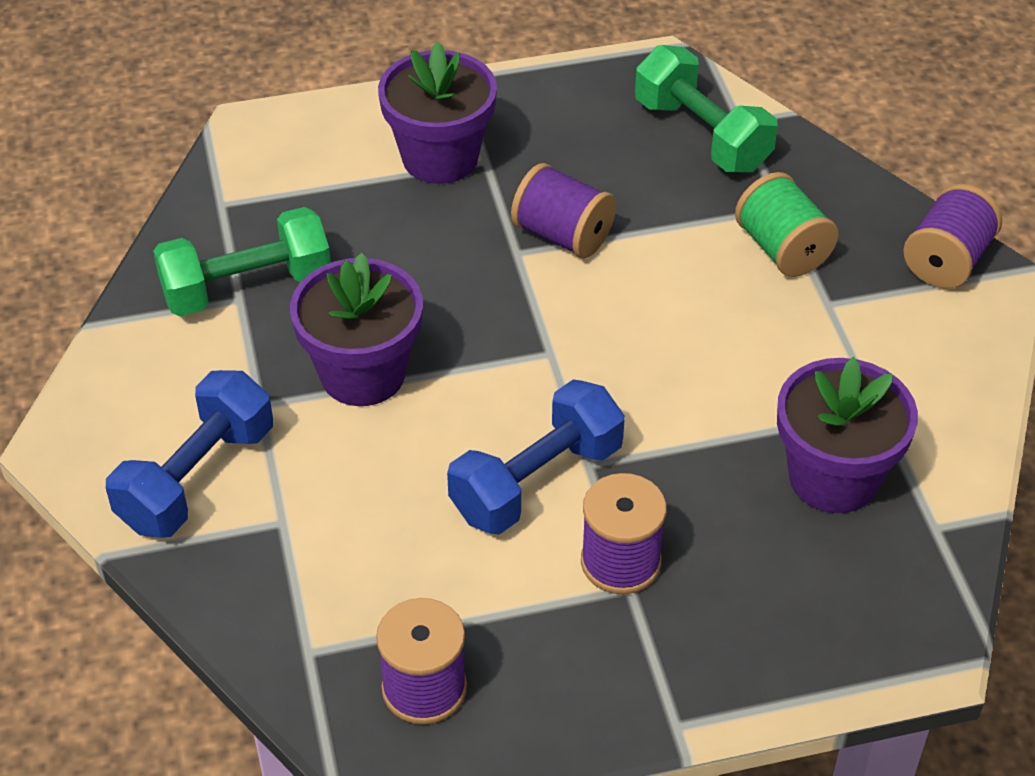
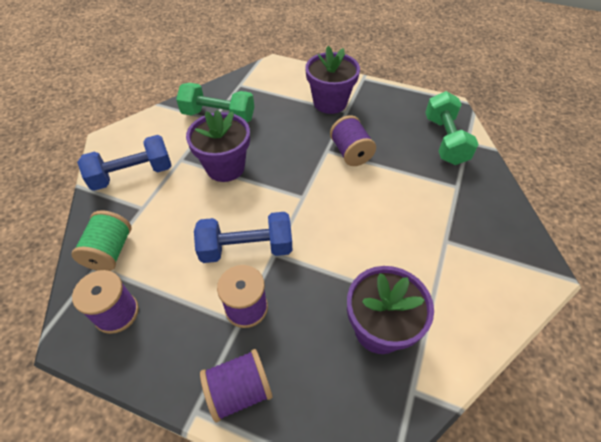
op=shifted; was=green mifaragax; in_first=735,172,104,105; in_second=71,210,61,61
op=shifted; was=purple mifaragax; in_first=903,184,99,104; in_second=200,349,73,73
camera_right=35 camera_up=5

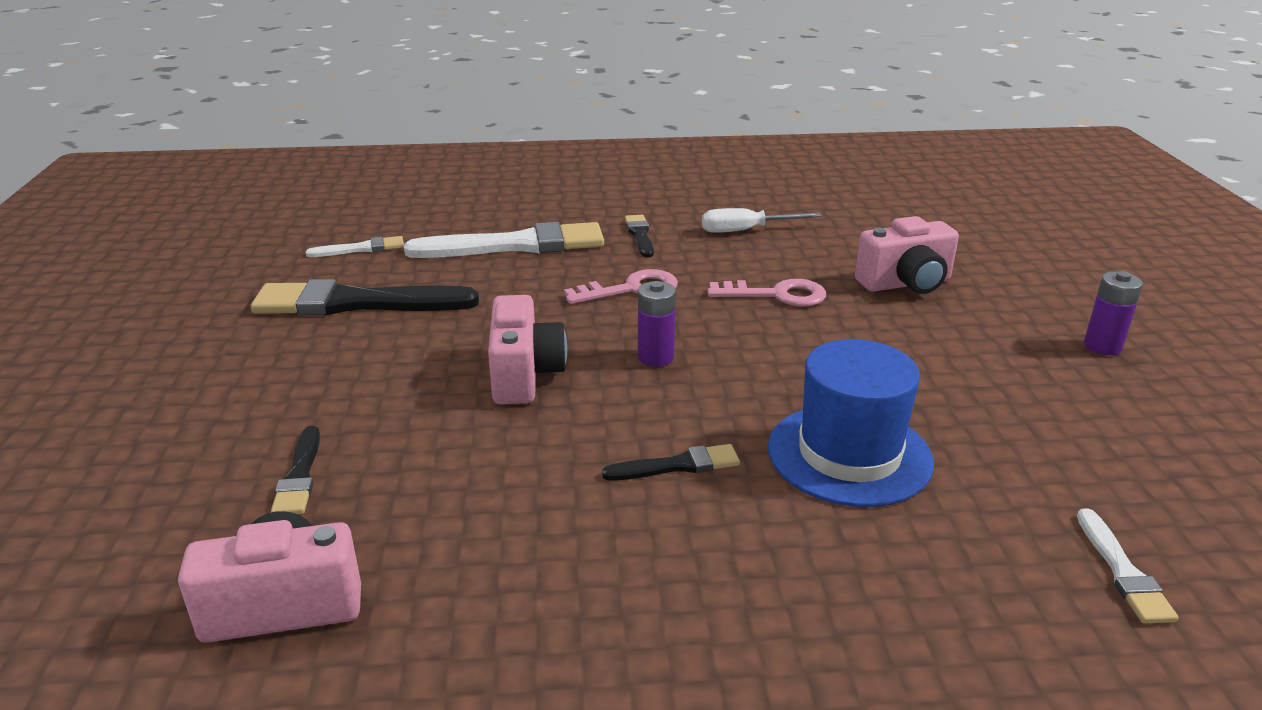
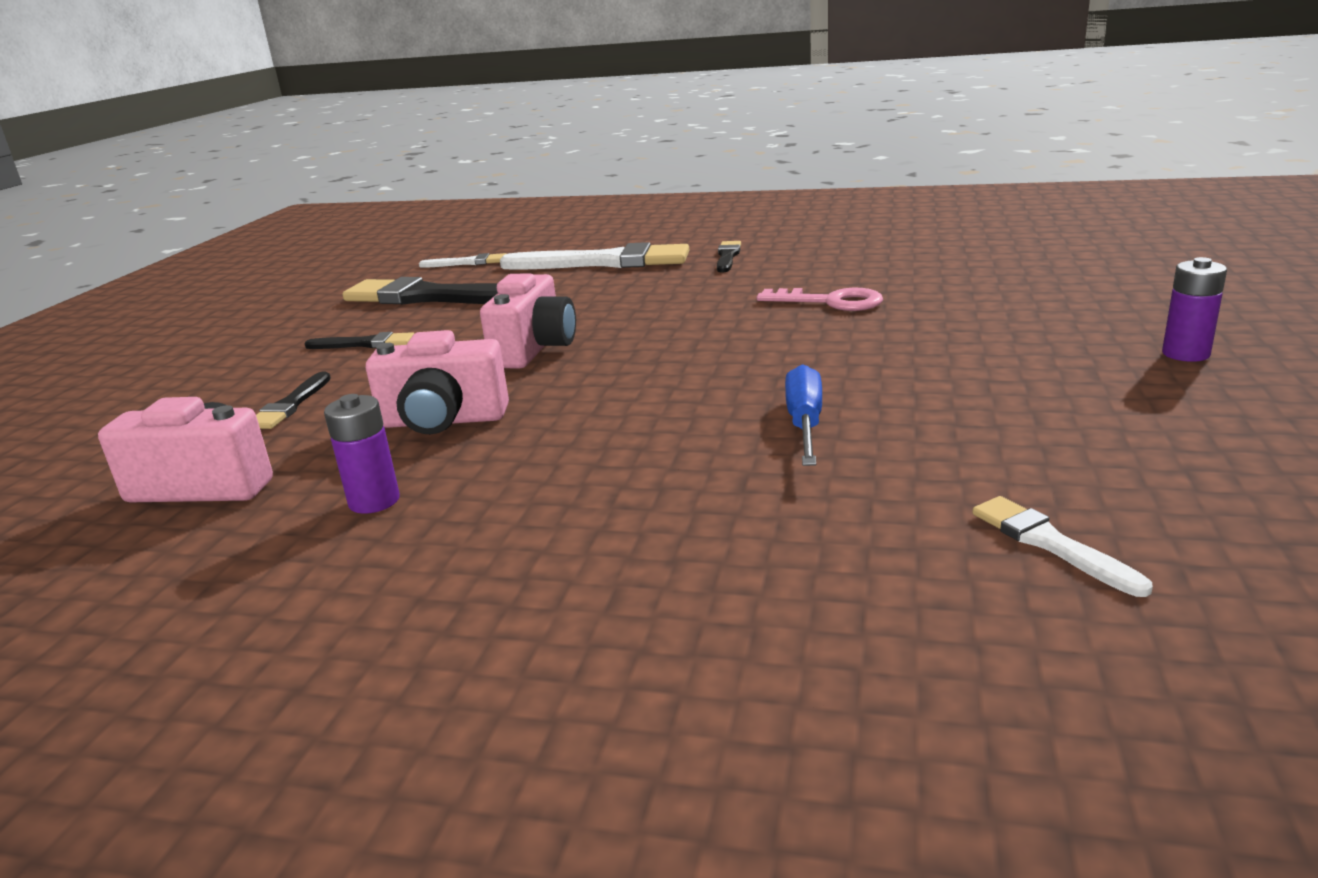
op=gone; was=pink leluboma; in_first=564,269,114,35
op=shifted; was=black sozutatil; in_first=602,444,138,37; in_second=304,332,110,17
op=shifted; was=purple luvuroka; in_first=638,281,38,85; in_second=324,394,76,120
op=gone; was=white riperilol; in_first=702,208,120,25
op=swapped; was=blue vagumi; now=blue riperilol; in_first=768,339,166,168; in_second=785,364,37,102
op=shifted; was=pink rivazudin; in_first=855,216,104,78; in_second=366,330,143,104
op=rotated; was=white sozutatil; in_first=1077,508,101,115; in_second=972,496,181,101; clockwise=135
camera_right=20 camera_up=-5

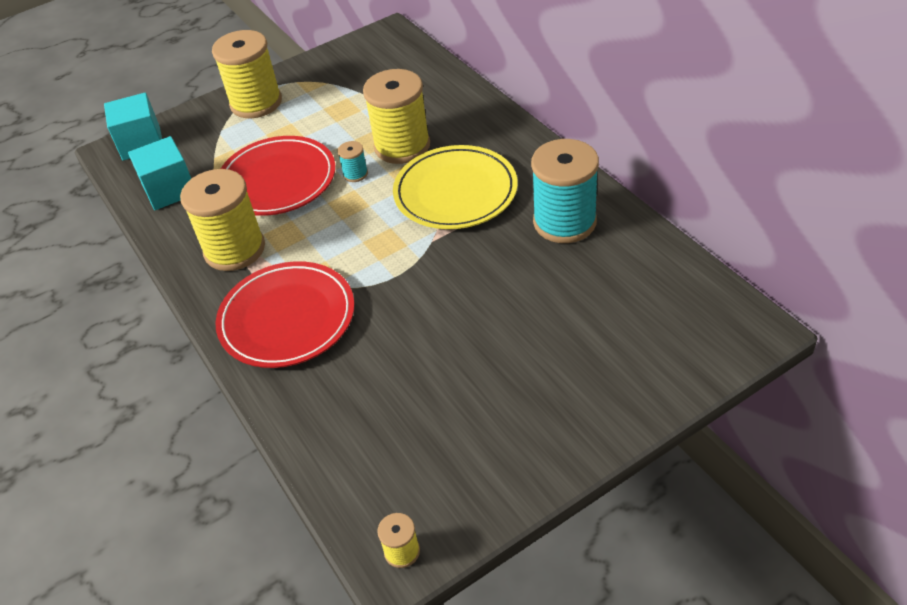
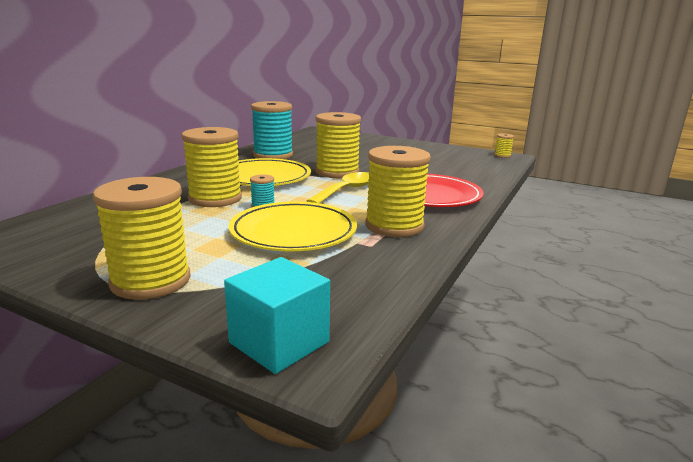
op=gone; was=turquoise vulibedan; in_first=128,136,63,74
op=repainted; was=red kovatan; now=yellow kovatan; in_first=221,136,115,80; in_second=228,202,129,49
op=new; now=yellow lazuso; in_second=307,172,62,31
op=new; now=yellow mifaragax; in_second=316,112,45,66
camera_right=-125 camera_up=-25

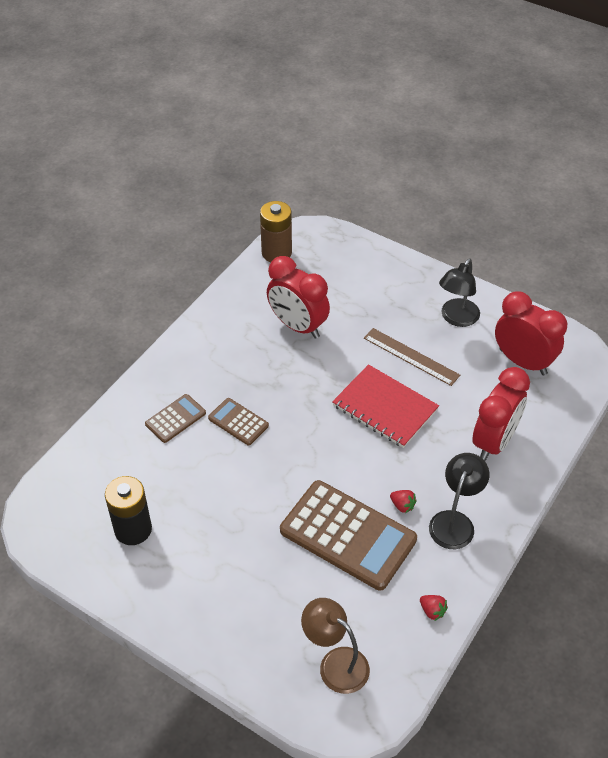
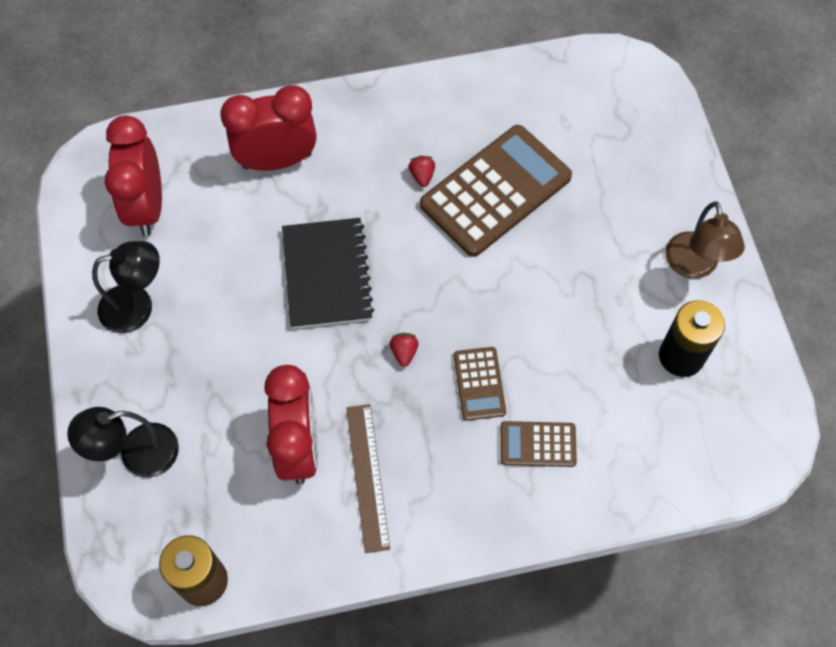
op=rotated; was=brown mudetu; in_first=280,480,137,111; in_second=420,125,152,132; clockwise=60
op=shifted; was=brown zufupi; in_first=301,598,69,96; in_second=665,201,80,78
op=repainted; was=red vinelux; now=black vinelux; in_first=332,364,107,84; in_second=282,218,92,111
op=shifted; was=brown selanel; in_first=364,328,96,58; in_second=346,404,44,149
op=shifted; was=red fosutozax; in_first=420,595,28,26; in_second=390,333,29,34
op=shifted; was=black zufupi; in_first=429,453,60,96; in_second=67,407,112,71
camera_right=-135 camera_up=15

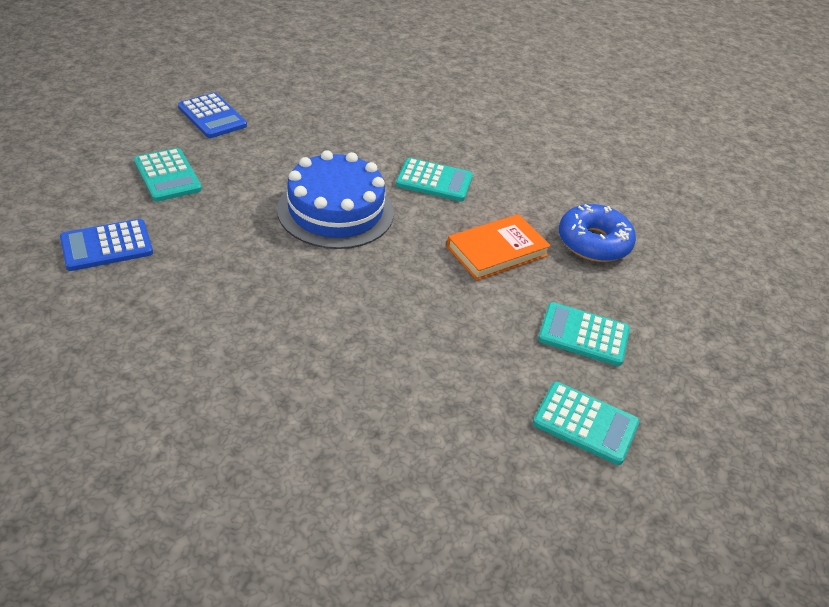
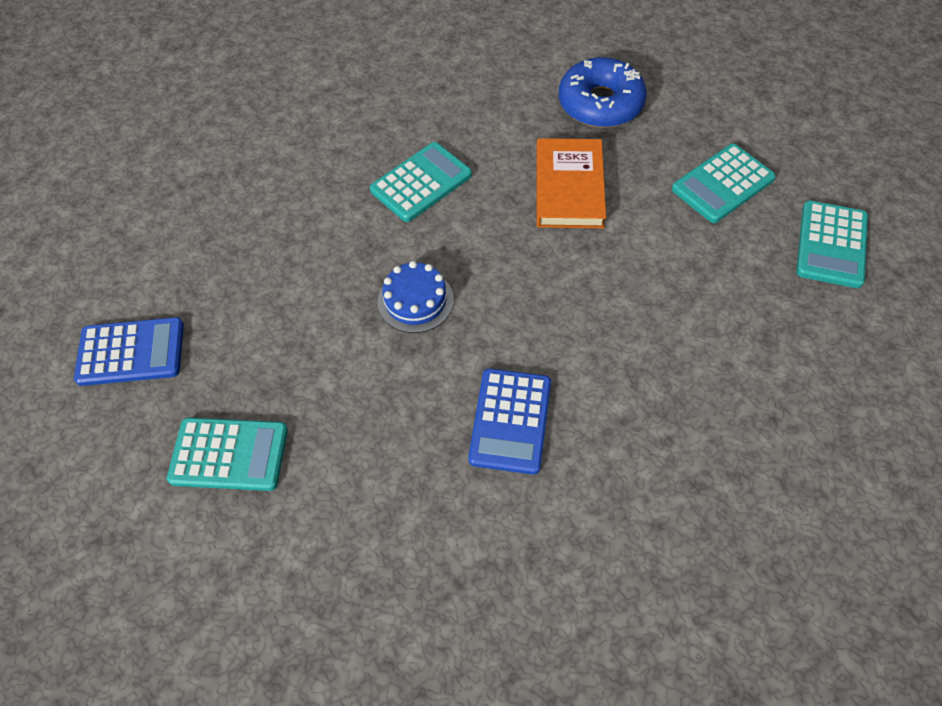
op=shifted; was=blue mudetu; in_first=60,219,93,52; in_second=468,368,83,107
op=scaled; was=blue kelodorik; in_first=277,150,117,99; in_second=378,261,76,72; ratio=0.5
op=rotated; was=turquoise mudetu; in_first=533,382,106,83; in_second=796,201,72,87; clockwise=135
camera_right=-50 camera_up=15

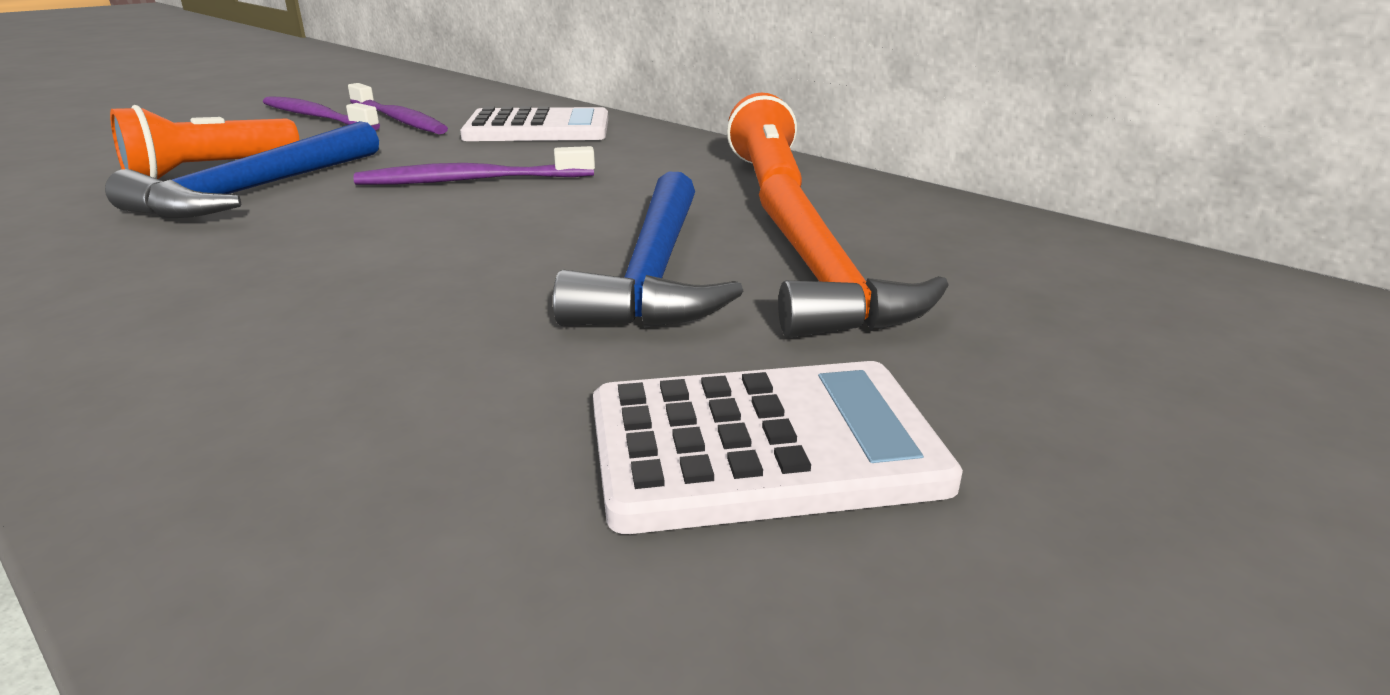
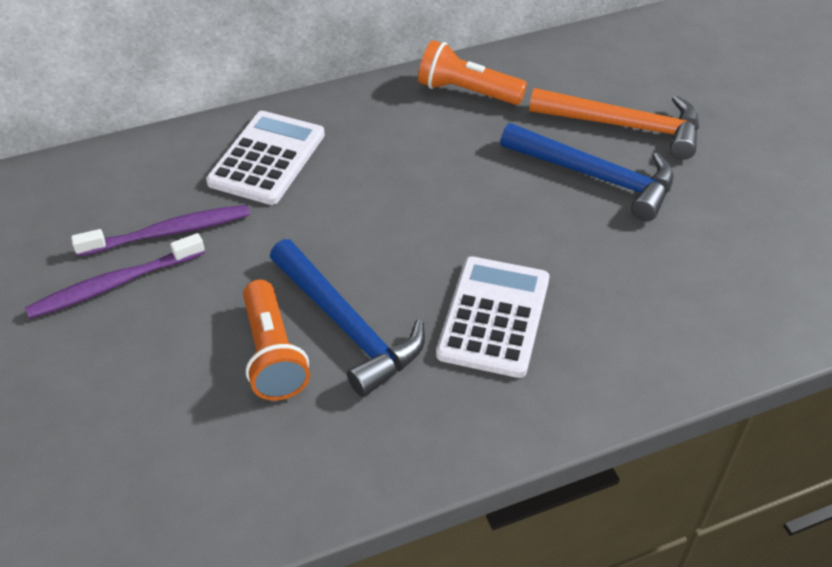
op=gone; was=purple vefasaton; in_first=353,146,242,39
op=shifted; was=white mudetu; in_first=593,361,370,173; in_second=436,256,113,122
camera_right=-65 camera_up=20

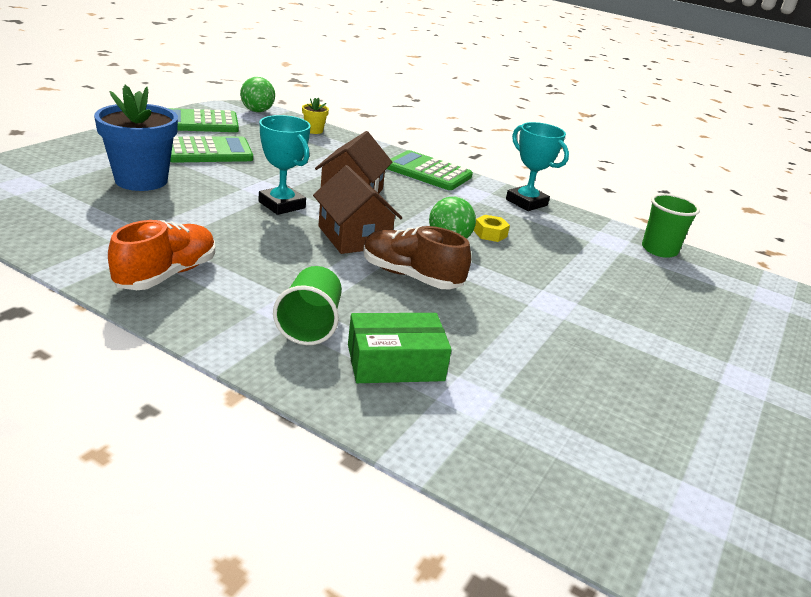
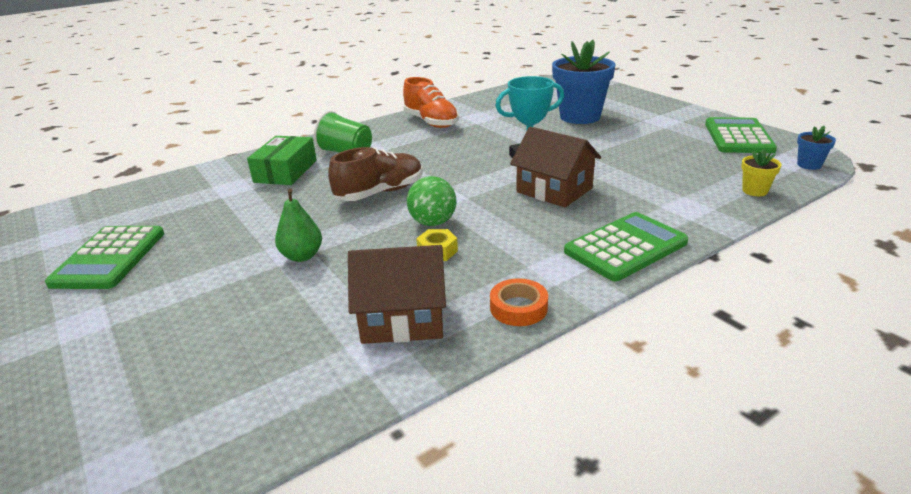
op=shifted; was=green mudetu; in_first=170,136,83,27; in_second=45,226,119,63
op=swapped; was=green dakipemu; now=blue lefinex; in_first=240,77,35,35; in_second=797,126,39,44
op=shifted; was=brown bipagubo; in_first=313,165,89,89; in_second=348,245,98,99
op=swapped; was=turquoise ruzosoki; now=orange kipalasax; in_first=506,122,63,89; in_second=490,278,58,48
op=gone; was=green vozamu; in_first=642,194,58,64
op=new; now=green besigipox; in_second=275,189,47,73
camera_right=120 camera_up=0

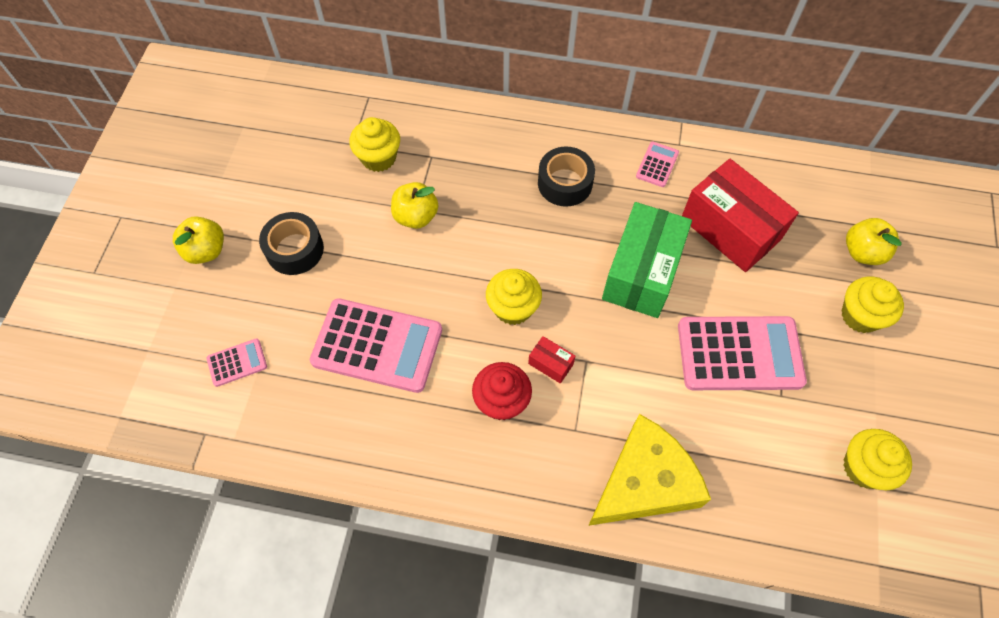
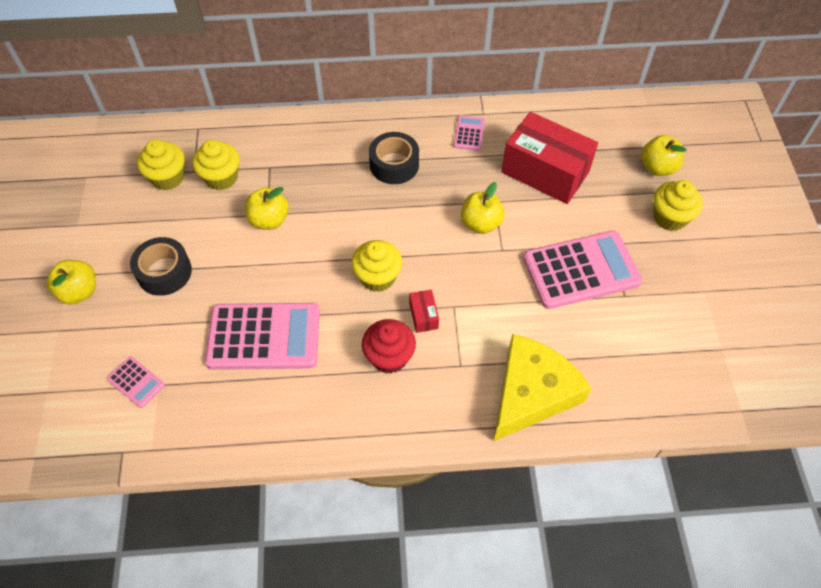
op=rotated; was=pink mudetu; in_first=206,338,61,49; in_second=107,356,58,52; clockwise=75
op=rotated; was=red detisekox; in_first=528,336,47,48; in_second=409,290,30,43; clockwise=60
op=swapped; was=green detisekox; now=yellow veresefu; in_first=602,202,90,116; in_second=461,182,44,52
op=shifted; was=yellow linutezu; in_first=843,429,69,61; in_second=137,139,48,51
camera_right=-15 camera_up=-5

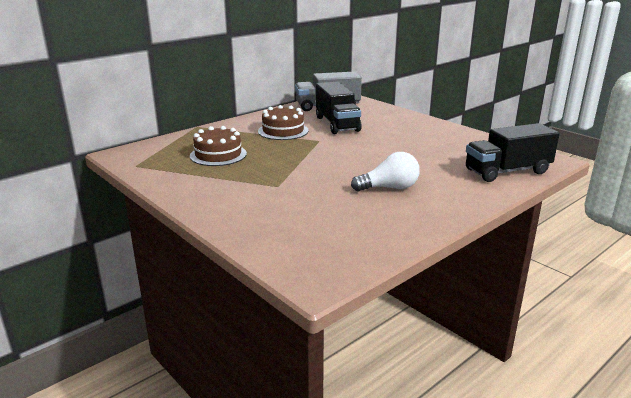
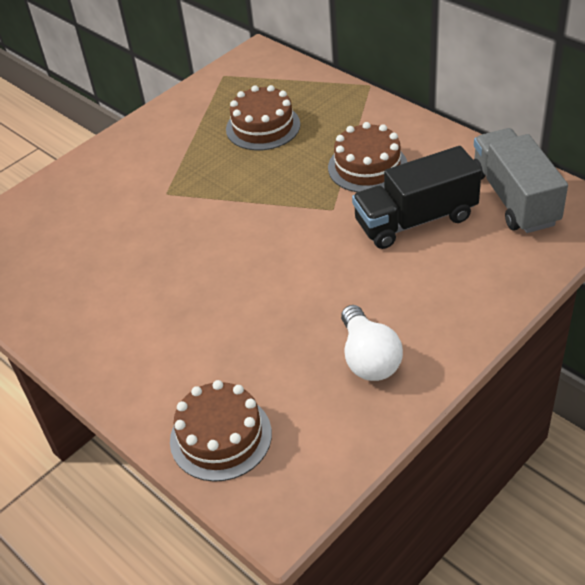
op=shifted; was=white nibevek; in_first=351,152,69,40; in_second=341,305,62,76
op=swapped; was=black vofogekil; now=brown kelodorik; in_first=466,123,94,59; in_second=170,380,102,102
camera_right=90 camera_up=20

